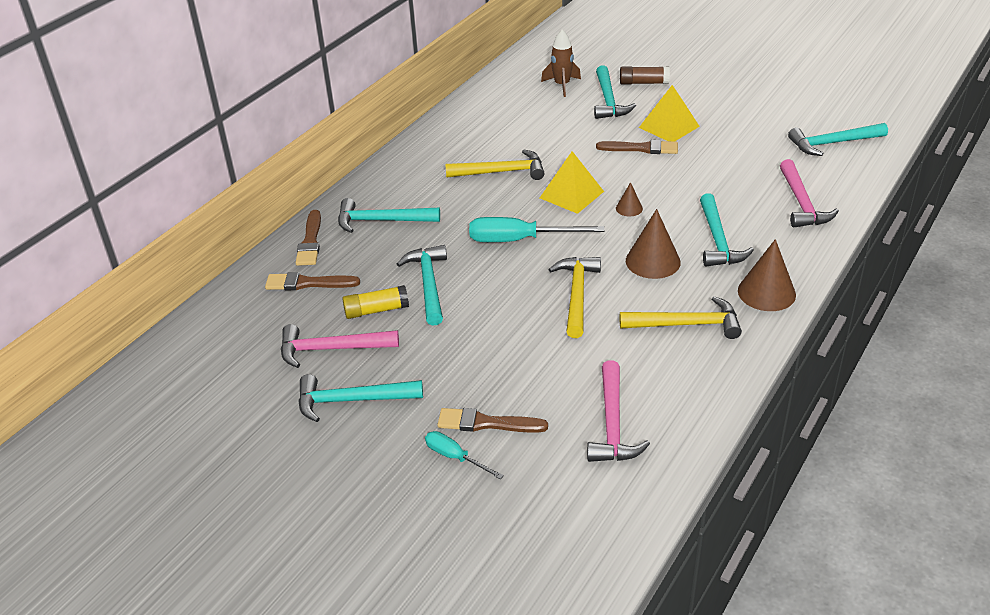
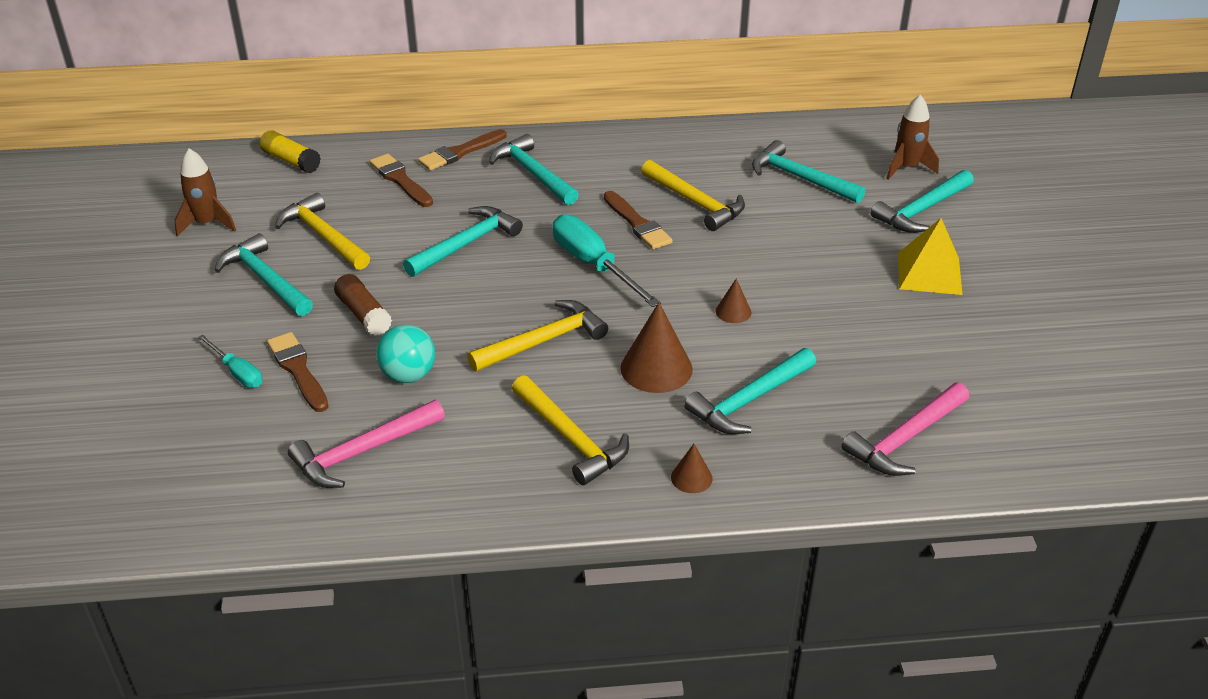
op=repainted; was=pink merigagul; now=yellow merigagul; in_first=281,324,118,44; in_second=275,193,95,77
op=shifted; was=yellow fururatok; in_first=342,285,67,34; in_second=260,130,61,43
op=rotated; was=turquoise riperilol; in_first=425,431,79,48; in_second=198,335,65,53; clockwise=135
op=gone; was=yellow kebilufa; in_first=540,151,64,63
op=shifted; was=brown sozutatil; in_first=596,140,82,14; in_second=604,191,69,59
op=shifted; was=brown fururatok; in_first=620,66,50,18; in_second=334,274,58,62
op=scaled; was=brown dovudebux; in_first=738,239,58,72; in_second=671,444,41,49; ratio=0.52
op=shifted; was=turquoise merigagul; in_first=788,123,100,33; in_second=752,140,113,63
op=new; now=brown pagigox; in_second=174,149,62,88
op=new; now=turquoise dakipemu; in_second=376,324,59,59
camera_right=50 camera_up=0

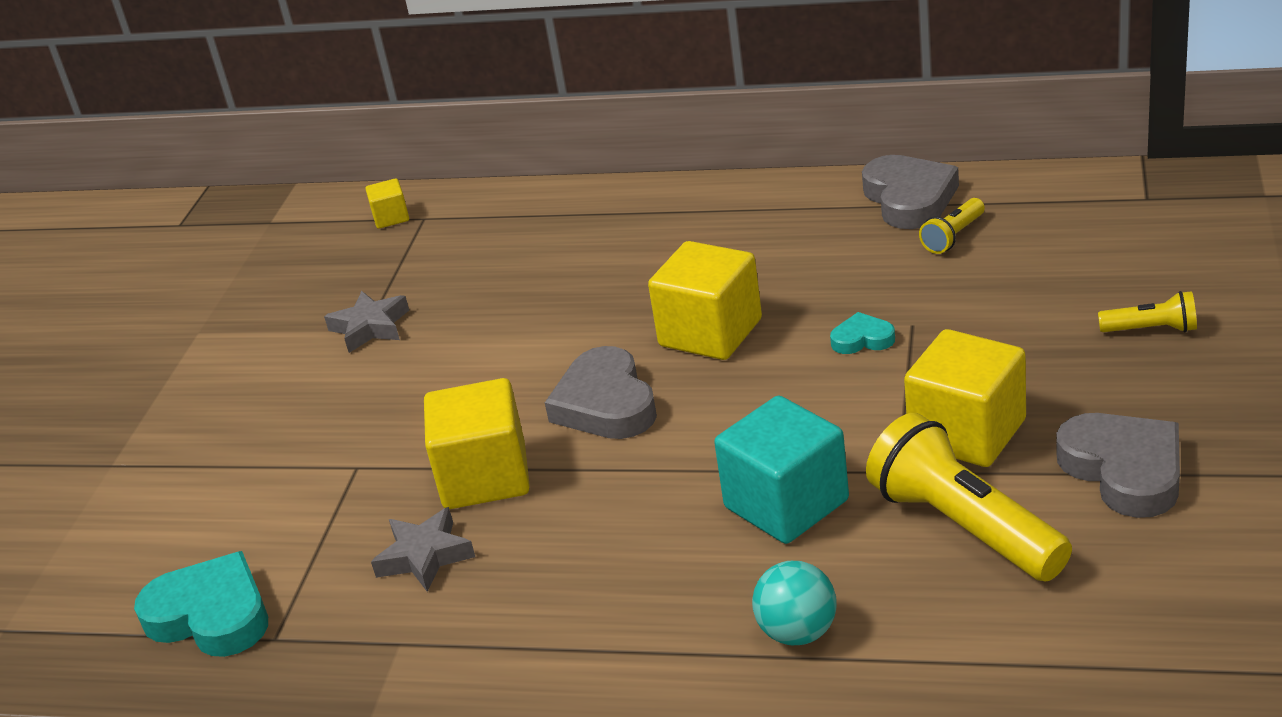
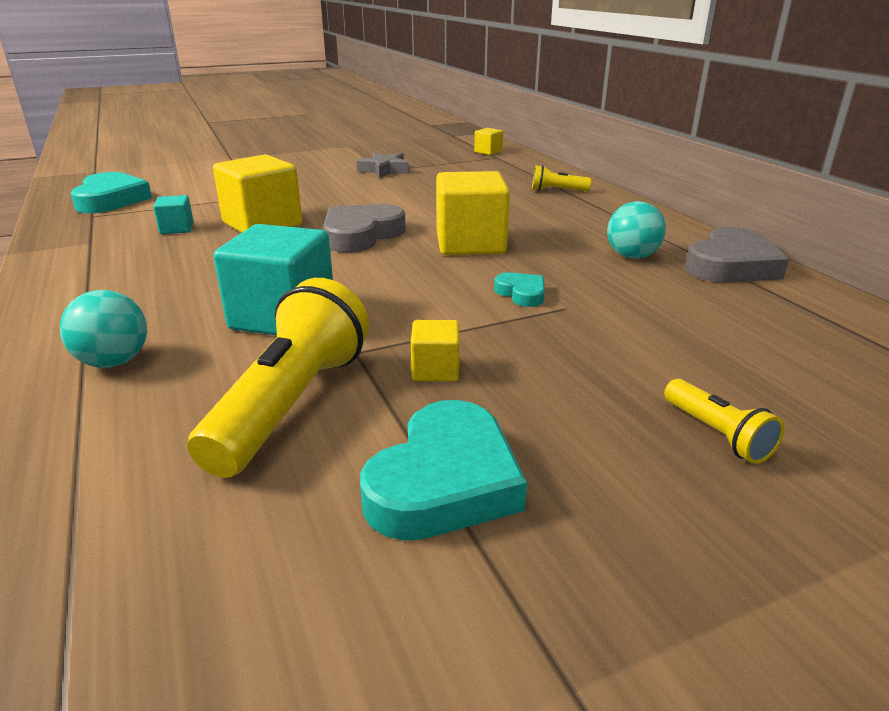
op=swapped; was=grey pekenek; now=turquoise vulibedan; in_first=371,507,104,85; in_second=153,195,41,39
op=scaled; was=yellow vulibedan; in_first=904,329,122,138; in_second=411,320,49,61; ratio=0.49
op=shifted; was=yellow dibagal; in_first=919,198,66,56; in_second=532,165,59,26
op=repainted; was=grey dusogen; now=turquoise dusogen; in_first=1056,413,124,105; in_second=360,400,167,141
op=new; now=turquoise dakipemu; in_second=607,201,59,58
camera_right=50 camera_up=-5

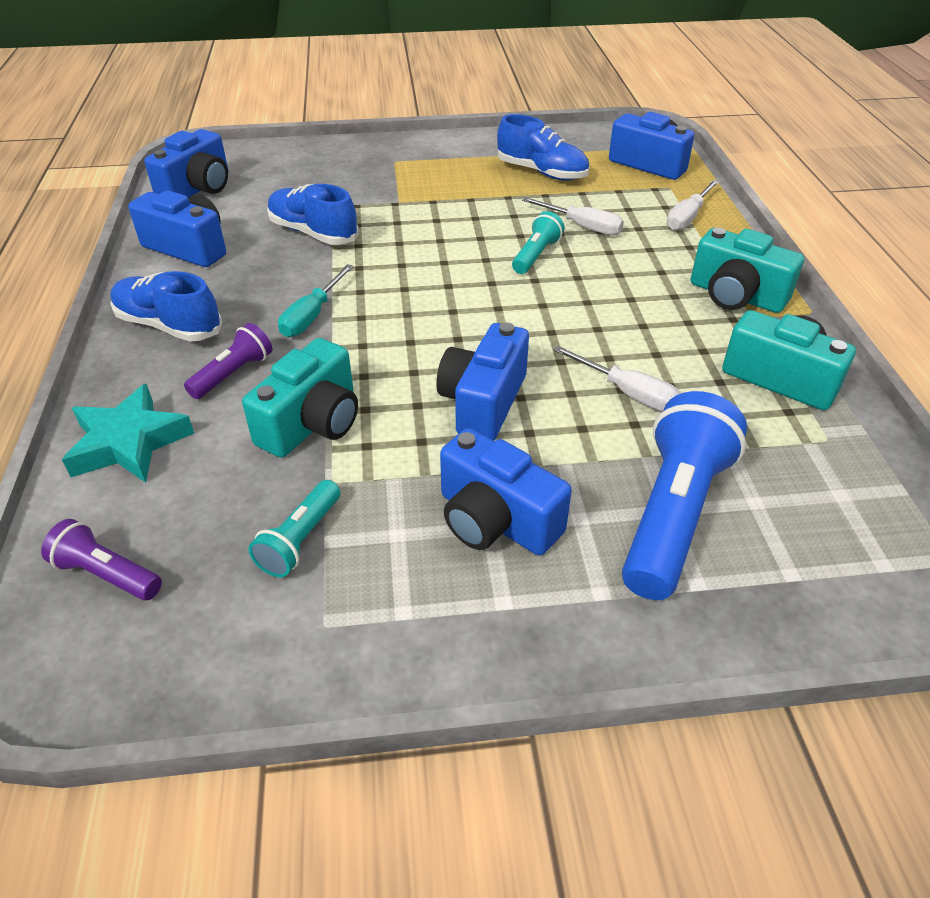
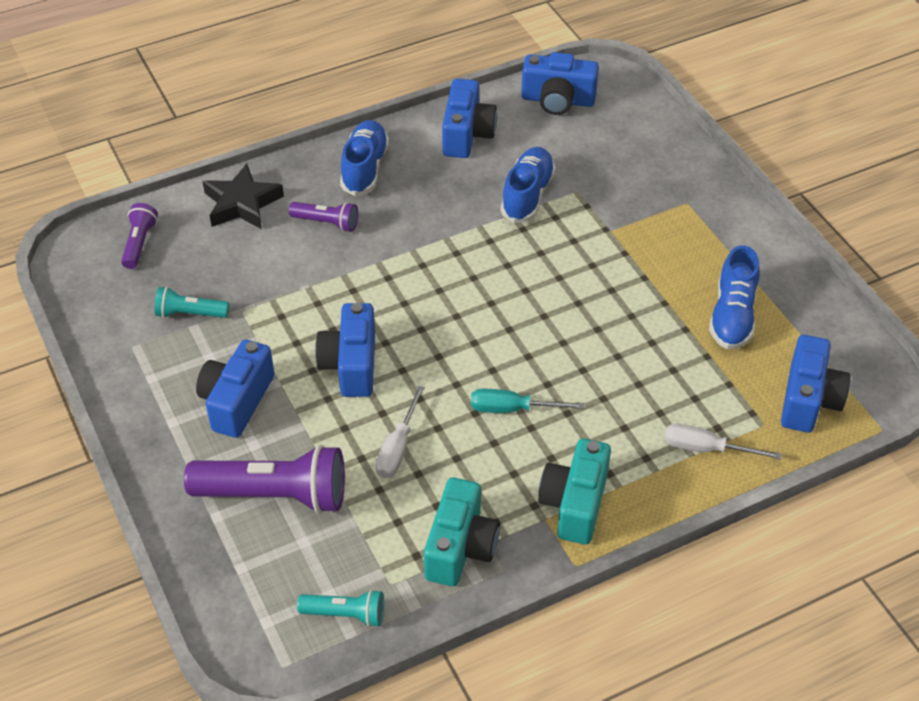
op=repainted; was=turquoise pekenek; now=black pekenek; in_first=62,384,132,99; in_second=202,164,82,65
op=gone; was=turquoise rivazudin; in_first=242,338,116,120
op=shifted; was=turquoise riperilol; in_first=278,264,76,73; in_second=471,389,114,24
op=rotated; was=blue rivazudin; in_first=436,323,93,118; in_second=315,303,60,94; clockwise=-90
op=shifted; was=turquoise dibagal; in_first=512,211,53,63; in_second=297,589,87,38
op=gone; was=white riperilol; in_first=522,197,102,38
op=repainted; was=blue dibagal; now=purple dibagal; in_first=622,391,125,209; in_second=184,445,161,69
camera_right=70 camera_up=5

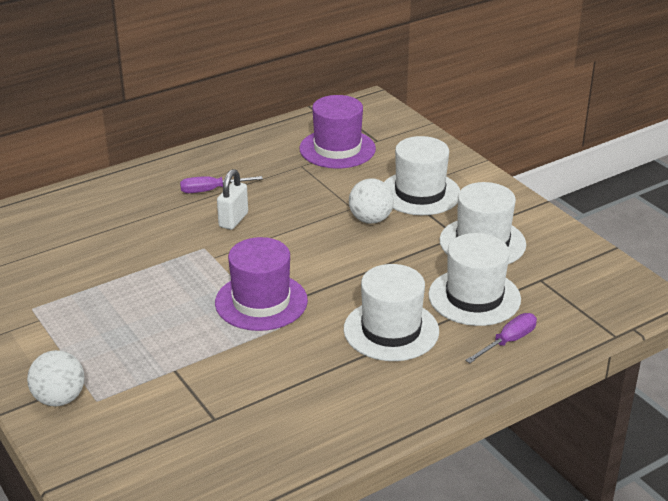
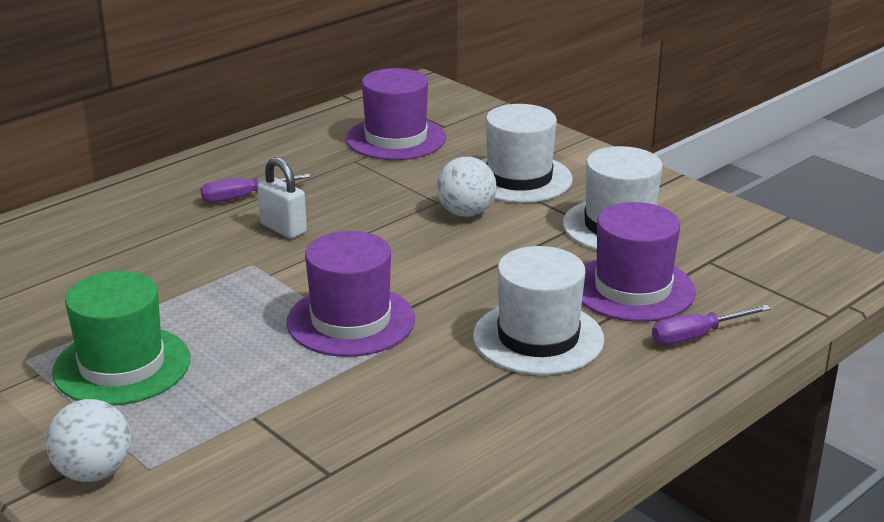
op=rotated; was=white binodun; in_first=217,169,31,61; in_second=257,157,50,82; clockwise=-60
op=repainted; was=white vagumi; now=purple vagumi; in_first=428,233,93,93; in_second=582,202,114,120
op=rotated; was=purple riperilol; in_first=465,313,72,50; in_second=652,305,119,40; clockwise=-150
op=new; now=green vagumi; in_second=52,271,138,134
camera_right=-10 camera_up=-5

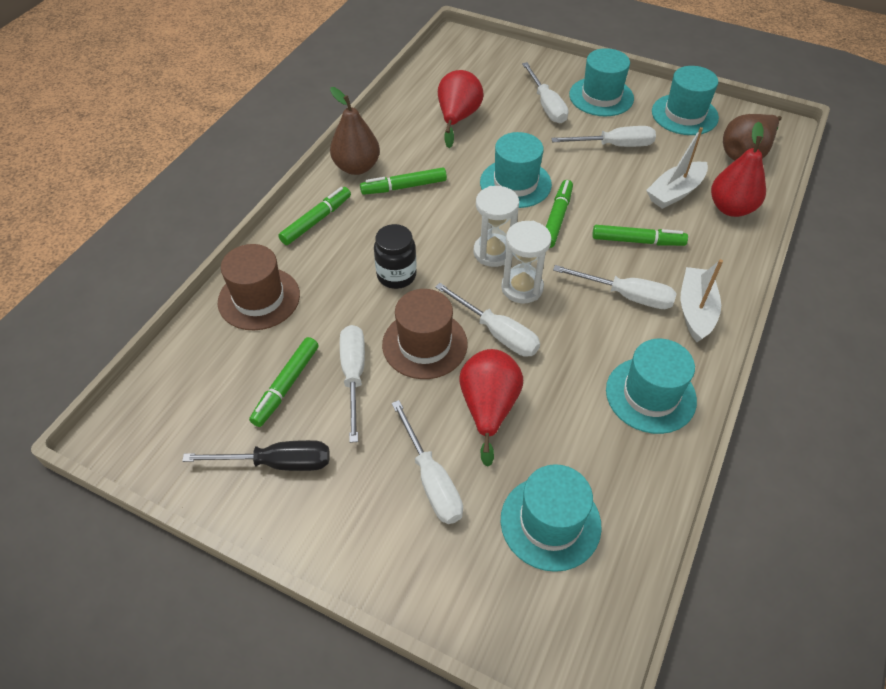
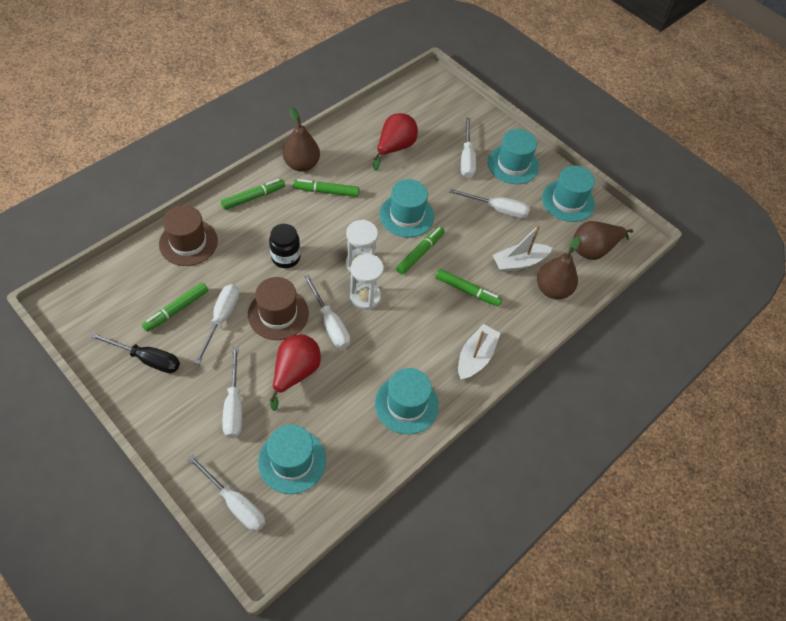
op=shifted; was=white riperilol; in_first=553,265,123,44; in_second=187,455,78,76
op=repainted; was=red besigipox; now=brown besigipox; in_first=711,122,55,95; in_second=537,236,44,63
camera_right=15 camera_up=5

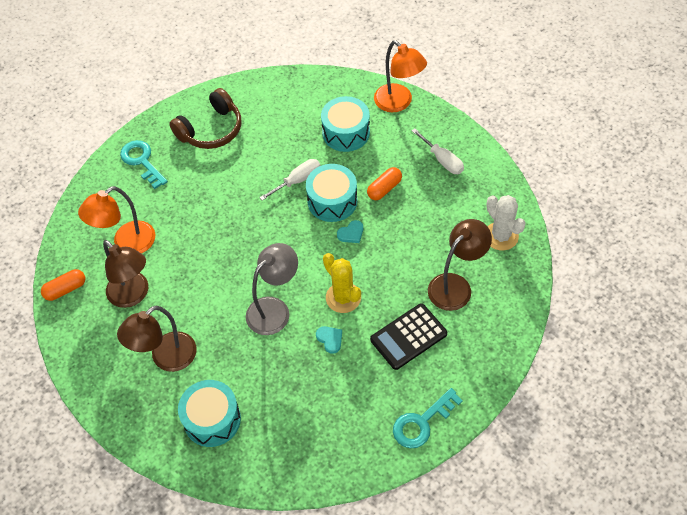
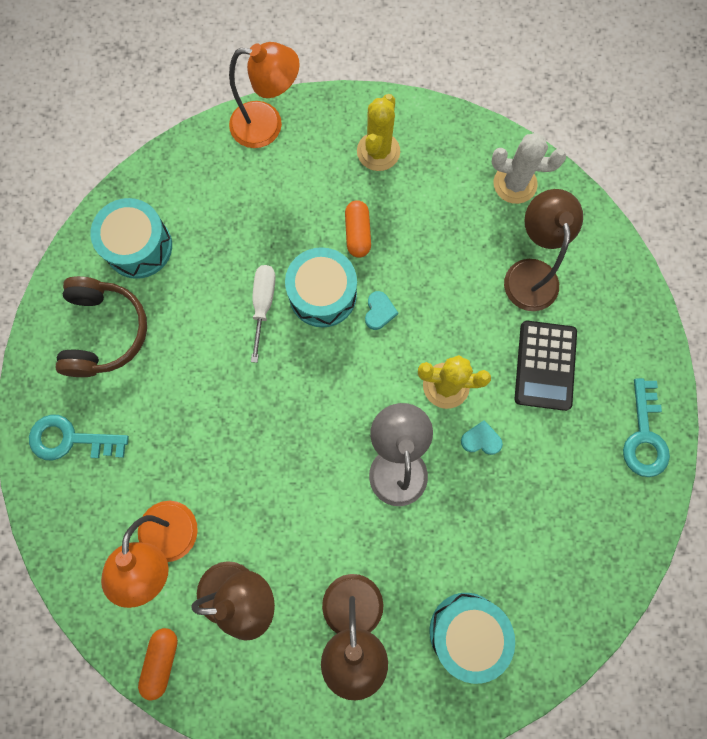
op=shifted; was=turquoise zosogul; in_first=321,96,49,56; in_second=90,198,82,81
op=swapped; was=white riperilol; now=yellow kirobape; in_first=412,128,52,46; in_second=357,94,43,77
camera_right=-50 camera_up=20

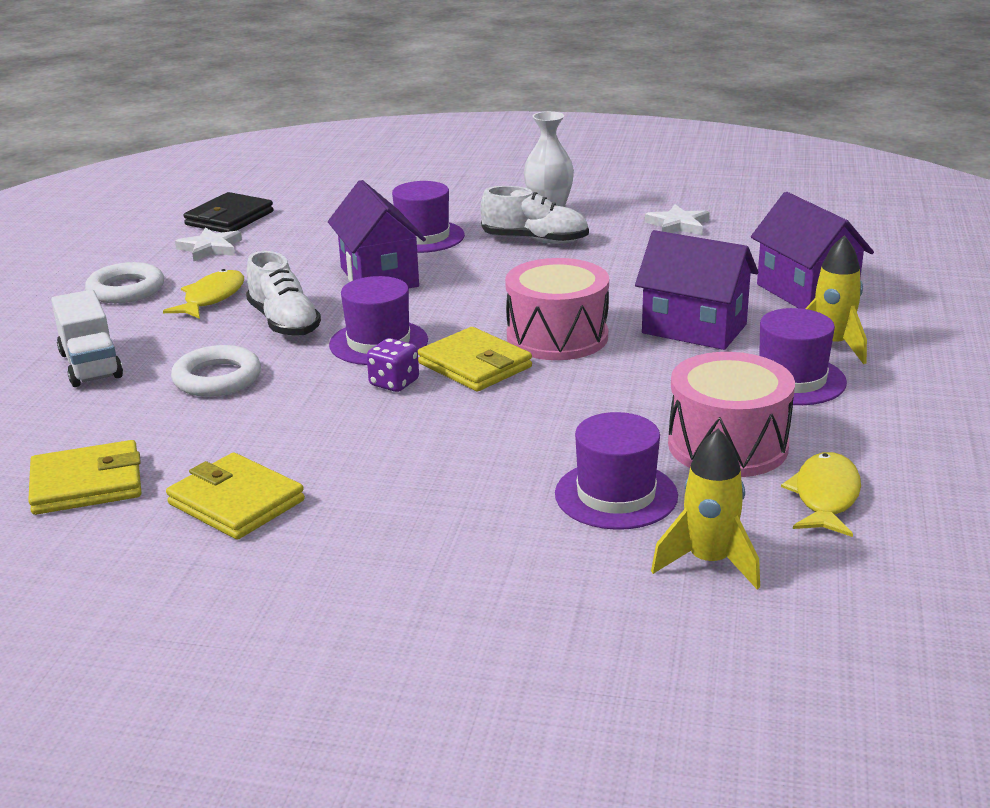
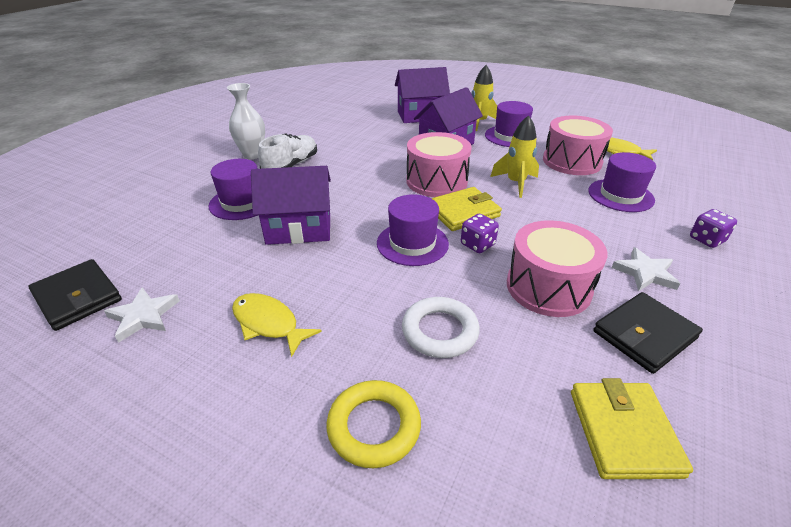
op=swapped; was=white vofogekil; now=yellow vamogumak; in_first=51,290,72,97; in_second=327,380,94,88
op=gone; was=white vamogumak; in_first=85,262,79,41
op=repainted; was=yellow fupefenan; now=black fupefenan; in_first=166,453,139,87; in_second=593,292,110,82
op=gone; was=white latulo; in_first=246,251,75,86
op=shifted; was=white pekenek; in_first=645,204,64,31; in_second=611,247,70,44
op=shifted; was=yellow pagigox; in_first=651,429,109,160; in_second=490,115,49,83
op=new; now=pink zosogul; in_second=507,220,101,97
op=new; now=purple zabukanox; in_second=690,209,47,39
camera_right=-75 camera_up=10

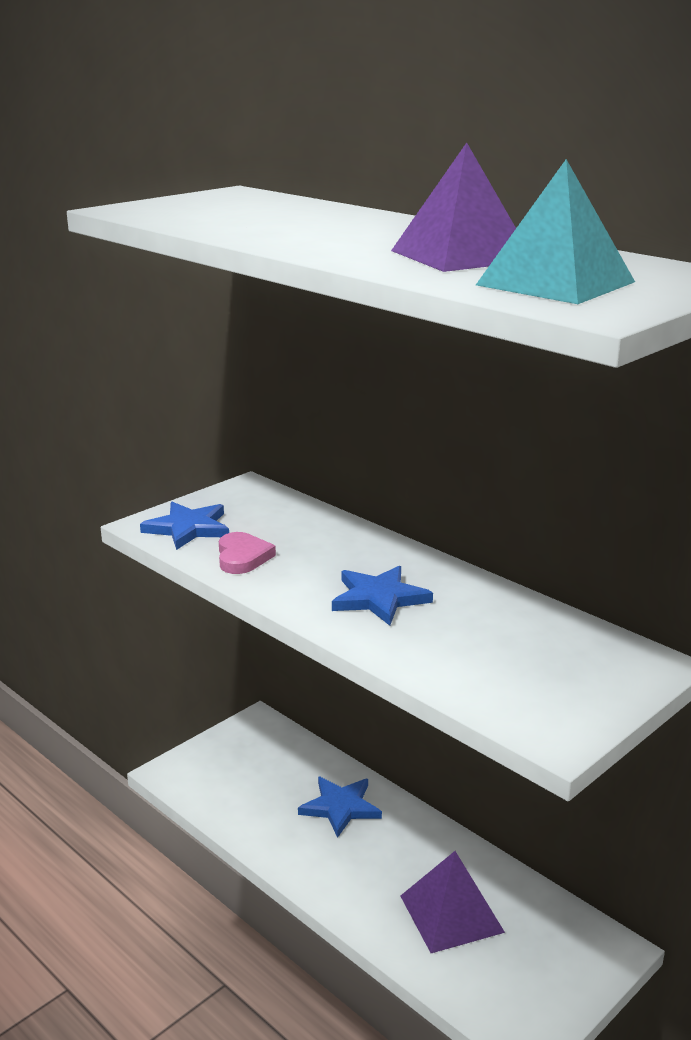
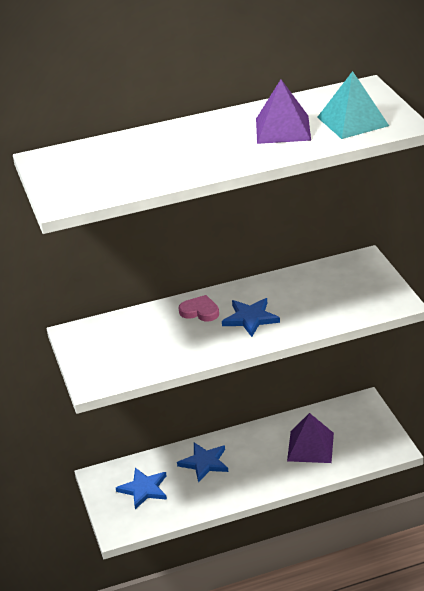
op=shifted; was=blue pekenek; in_first=140,502,89,48; in_second=116,468,51,41
op=shifted; was=pink dusogen; in_first=219,532,57,42; in_second=178,295,41,26
camera_right=-60 camera_up=10

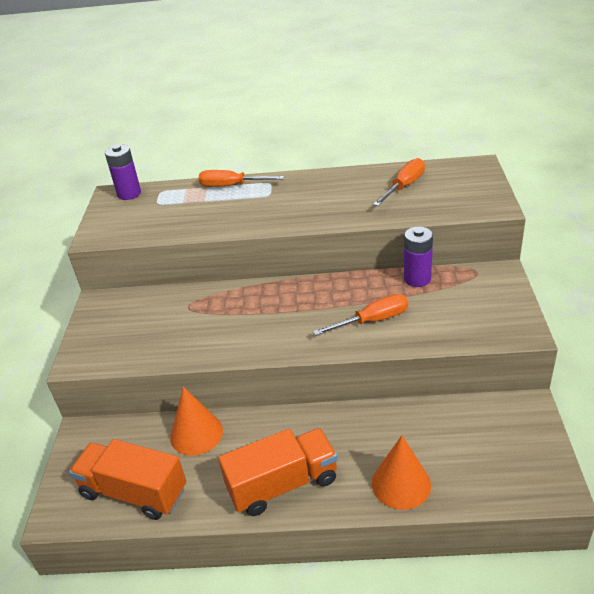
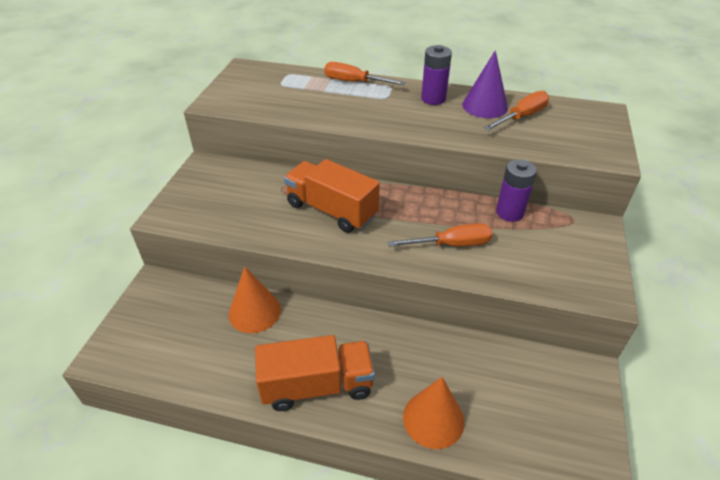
op=shifted; was=orange vofogekil; in_first=69,439,117,81; in_second=284,159,96,74
op=shifted; was=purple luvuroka; in_first=105,145,36,55; in_second=421,45,31,60
op=new; now=purple dovudebux; in_second=462,50,46,68
camera_right=10 camera_up=5

